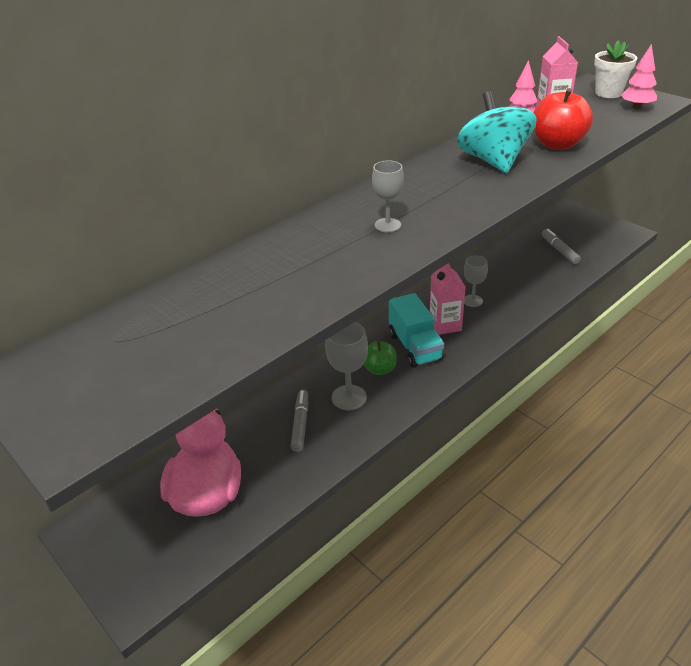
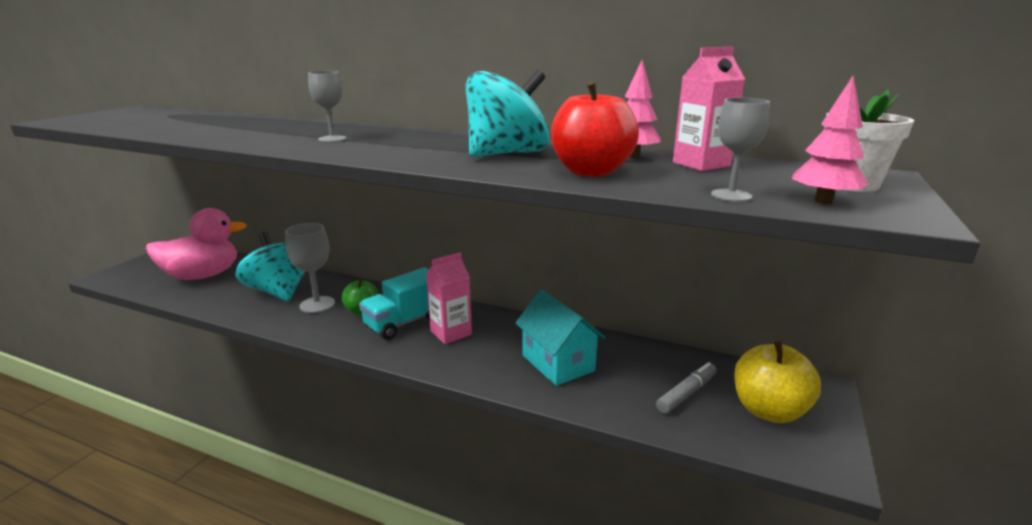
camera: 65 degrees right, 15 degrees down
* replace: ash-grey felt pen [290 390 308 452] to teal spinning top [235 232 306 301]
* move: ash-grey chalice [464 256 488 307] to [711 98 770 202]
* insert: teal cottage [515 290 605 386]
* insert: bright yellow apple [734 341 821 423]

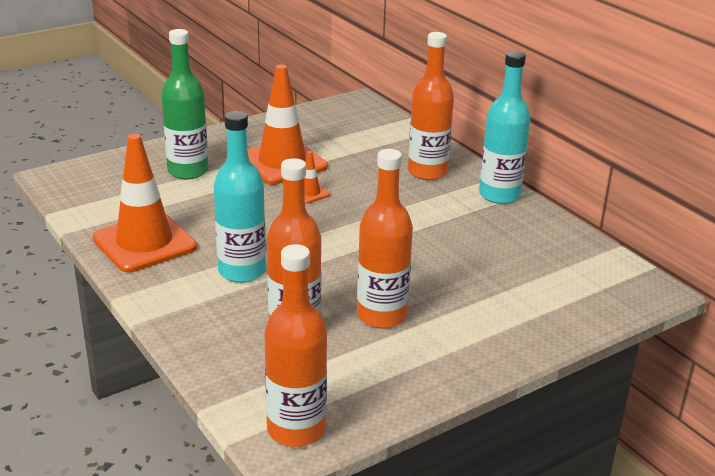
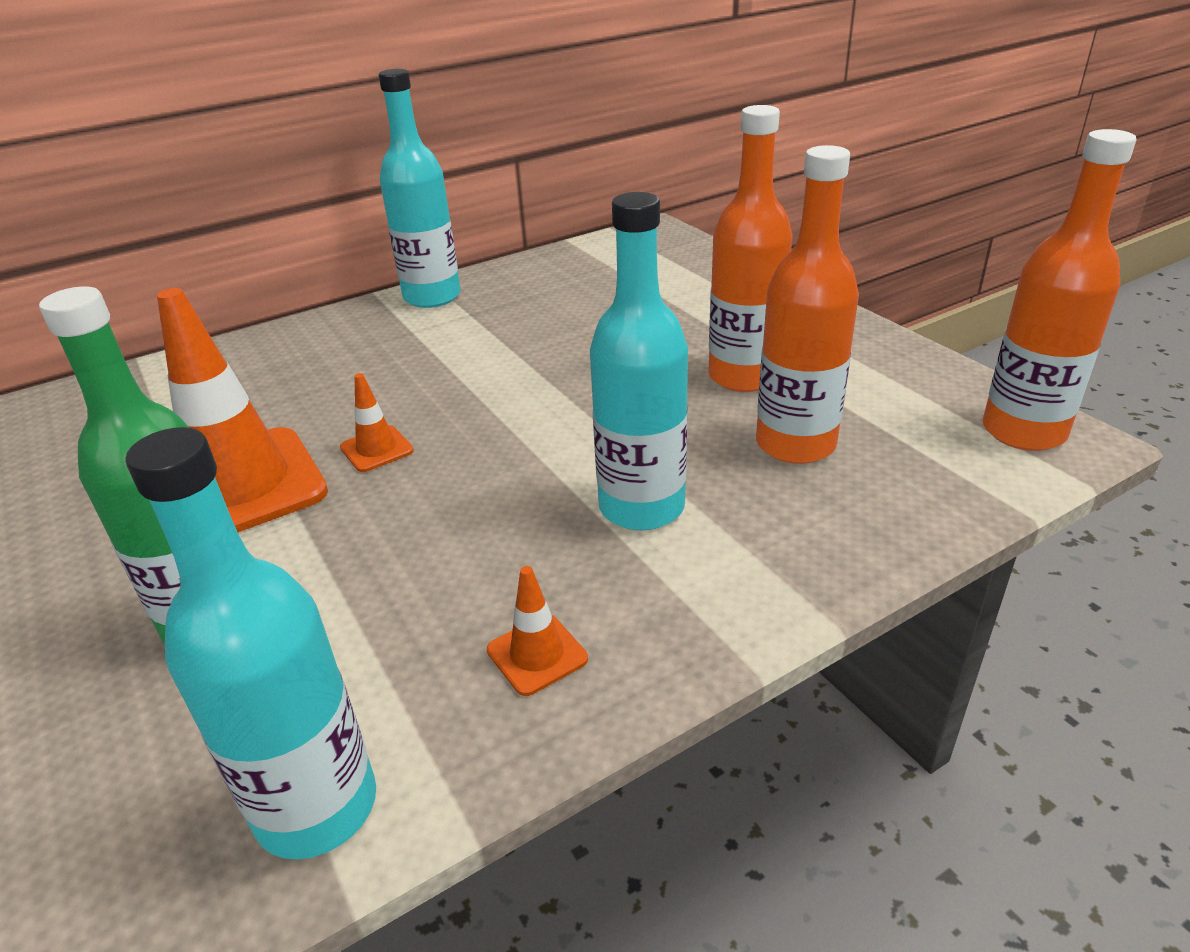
camera: 85 degrees left, 5 degrees up
* resize: orange-coloured safety cone [93 134 197 272] = [487 566 588 696] x0.43
* delete: orange-coloured drink bottle [408 32 454 180]
* insert: teal drink bottle [125 427 376 859]

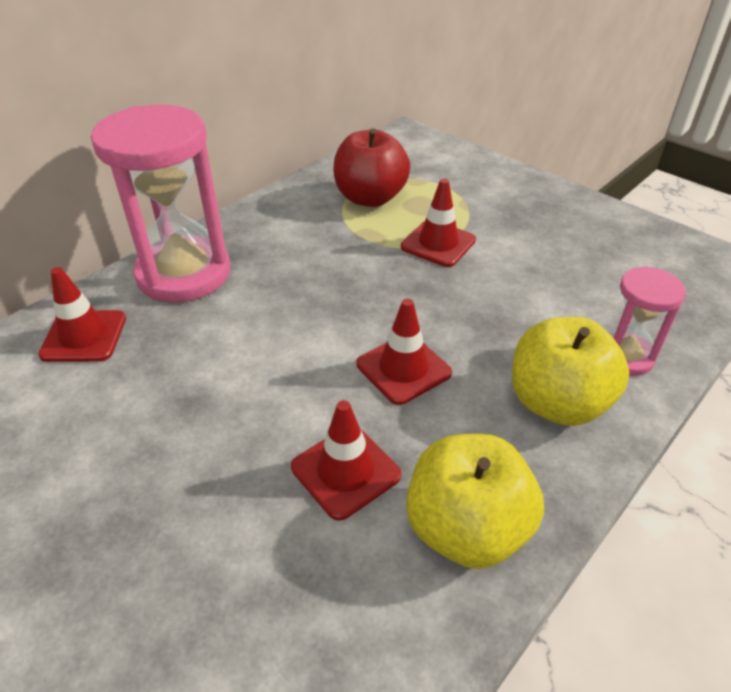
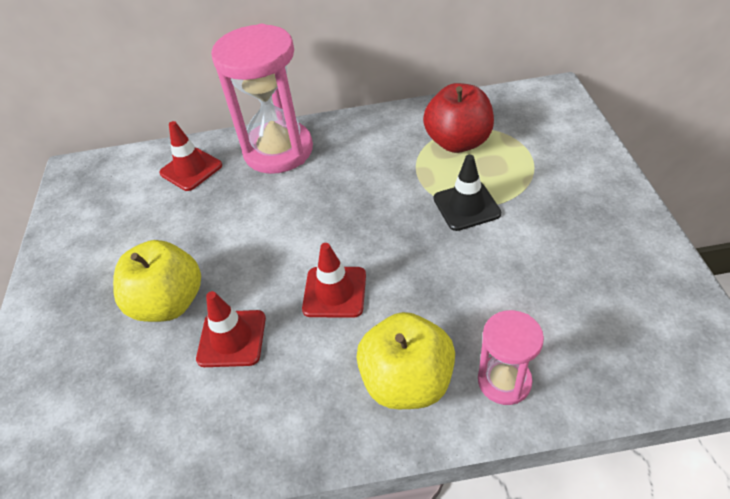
camera: 45 degrees right, 5 degrees up
* recolor: red safety cone [401 179 476 267] to ebony safety cone [434 155 501 231]
* move: bright yellow apple [406 434 544 569] to [113 240 201 322]

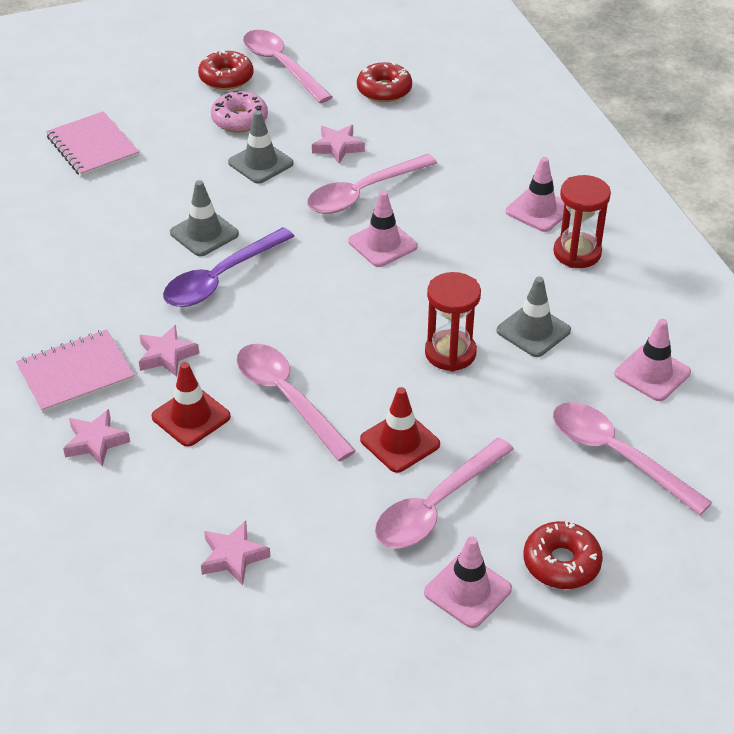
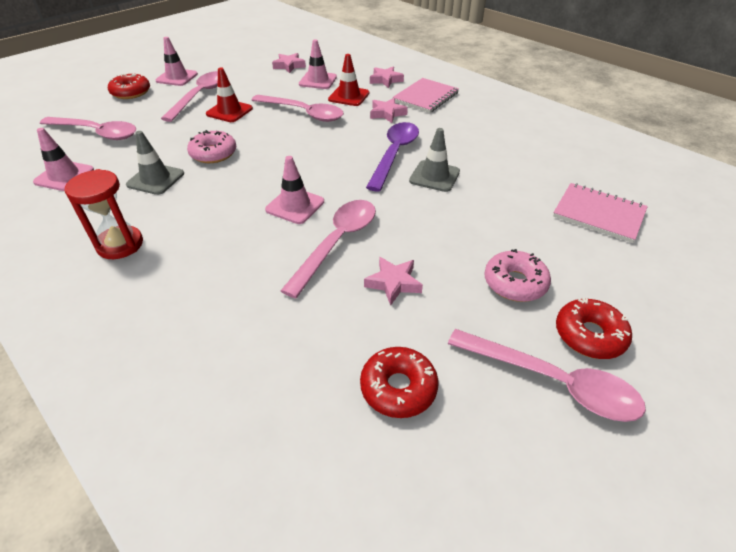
camera: 155 degrees right, 0 degrees up
* delete: ash-grey safety cone [228 111 294 184]
* replace: red sand timer [425 272 481 371] to pink doughnut [187 130 236 163]
* move: pink safety cone [506 157 565 232] to [299 39 337 89]

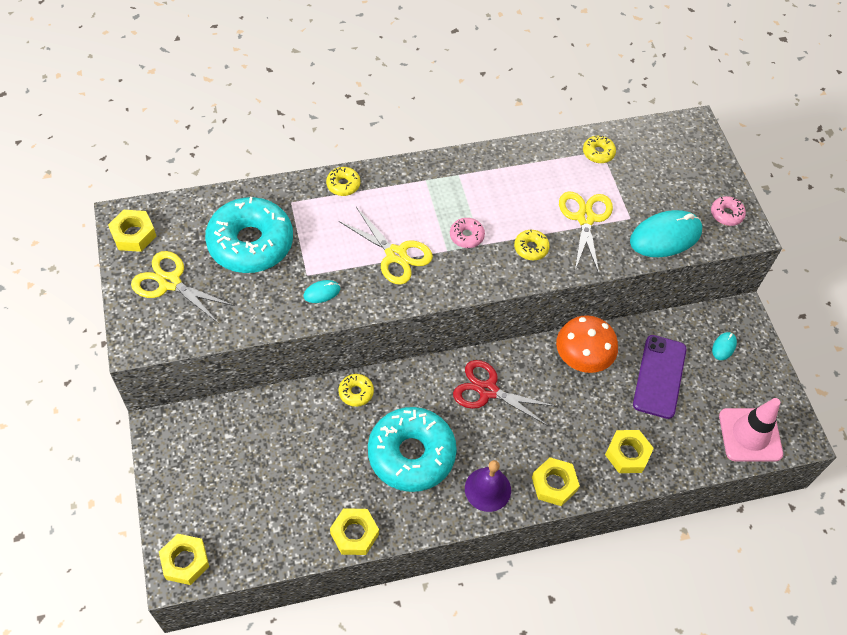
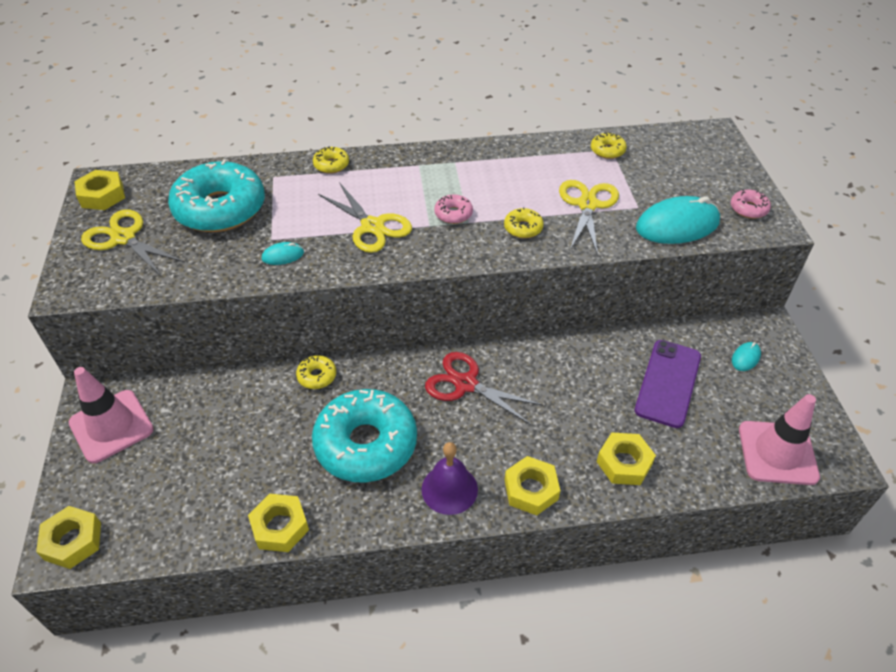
camera: 10 degrees right, 10 degrees down
* delete: orange-coloured toadstool [556 315 618 373]
* insert: pink safety cone [69 367 154 463]

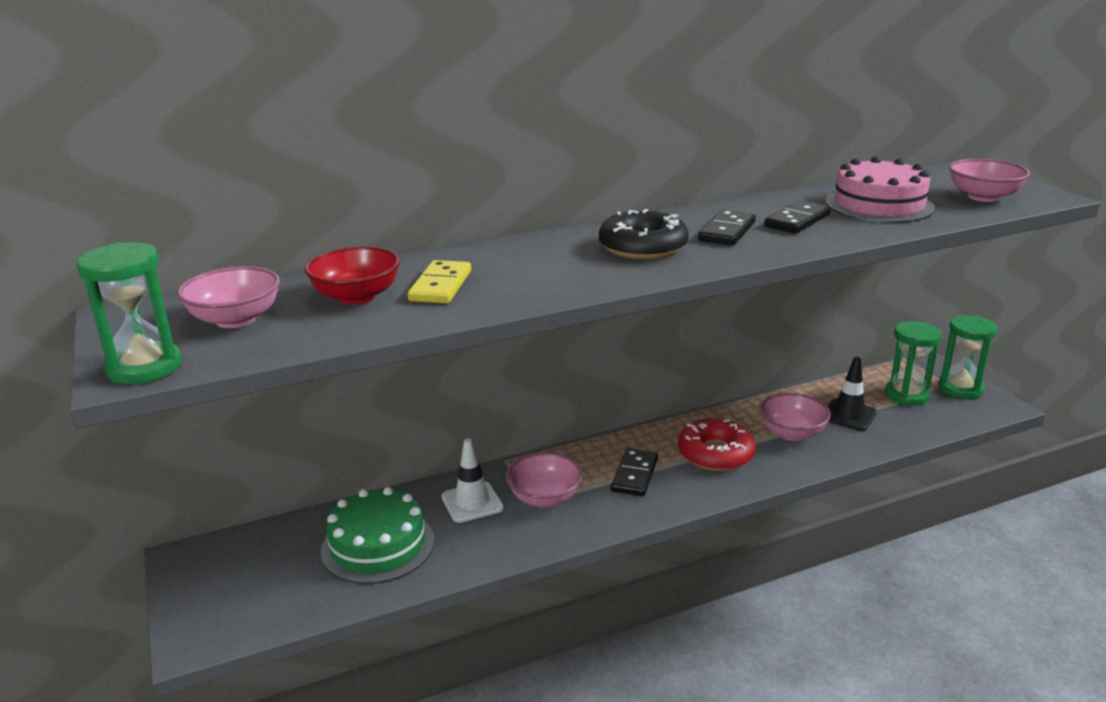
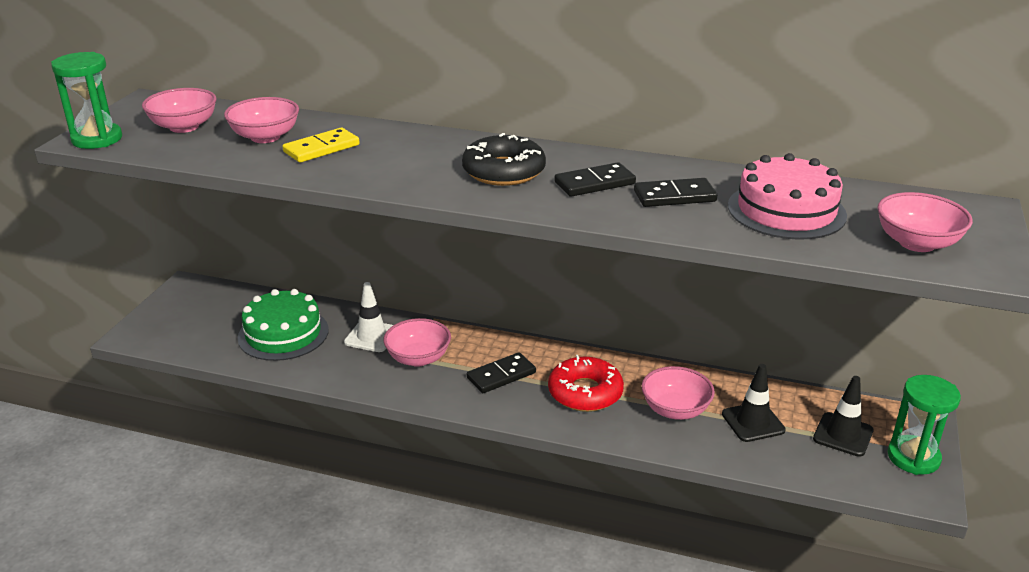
camera: 40 degrees right, 5 degrees up
* recolor: red bowl [305 246 400 305] to pink bowl [224 97 299 143]
* replace: green sand timer [885 321 942 406] to ebony safety cone [813 376 874 457]

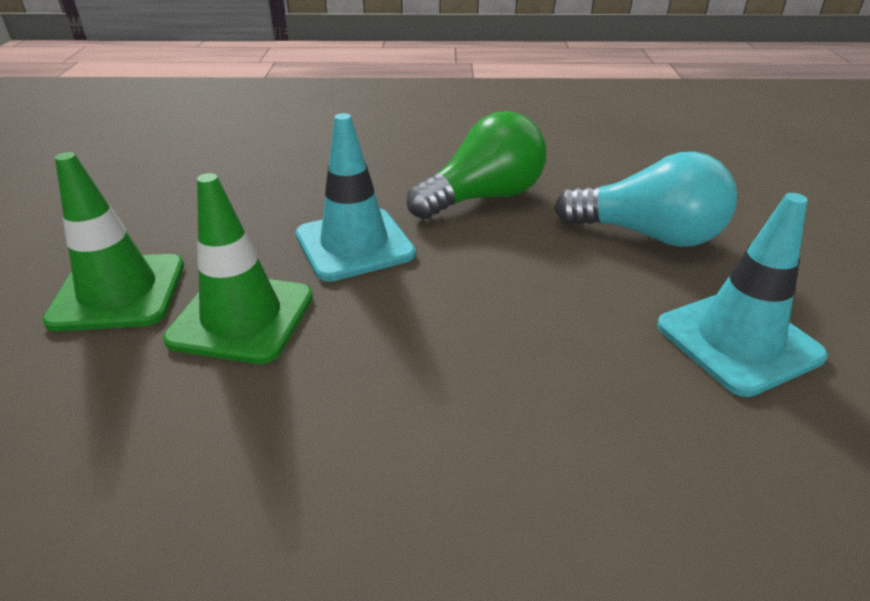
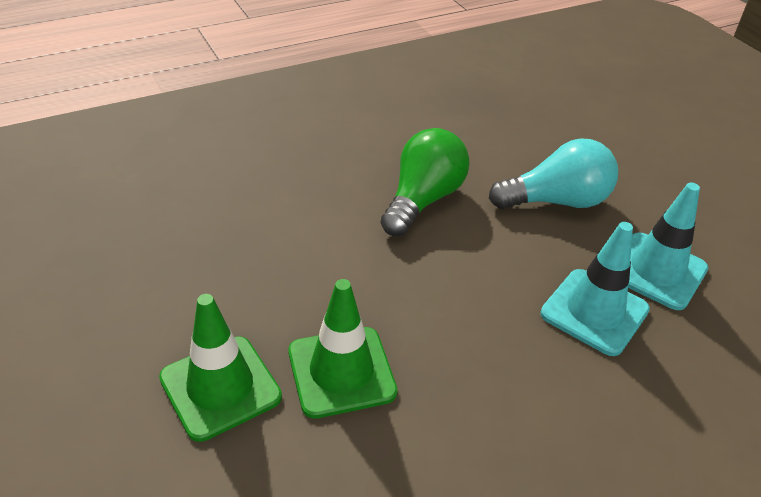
camera: 30 degrees left, 5 degrees up
* move: teal safety cone [296 113 416 282] to [540 222 650 356]

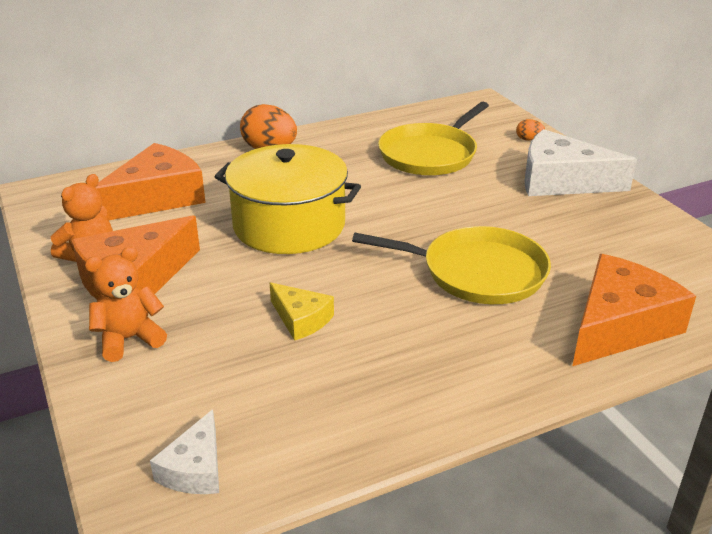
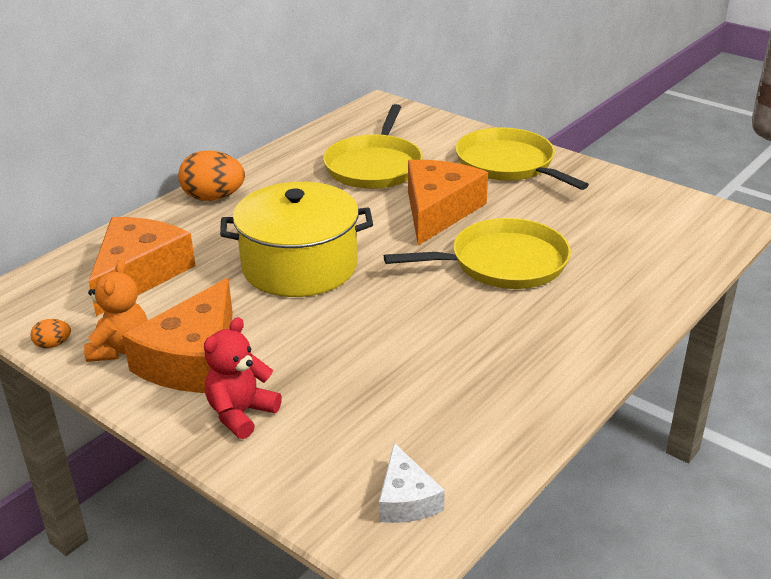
camera: 25 degrees left, 0 degrees up
* recolor: orange-coloured teddy [85 247 167 362] to red teddy [204 317 282 439]
* delete: bright yellow cheese wedge [270 282 334 341]
* move: orange-coloured egg [516 119 545 140] to [30 319 71 348]
* replace: pure white cheese wedge [525 129 637 196] to bright yellow skillet [456 128 589 190]
* move: orange-coloured cheese wedge [572 254 696 366] to [408 160 488 245]

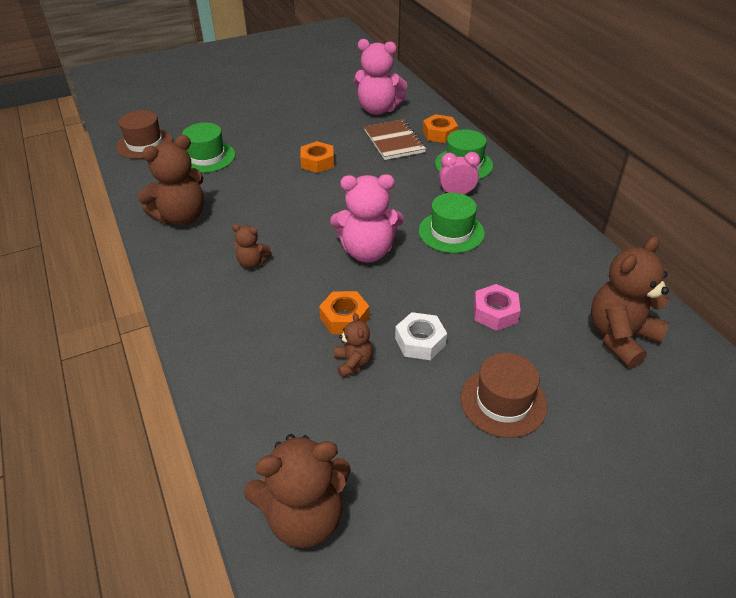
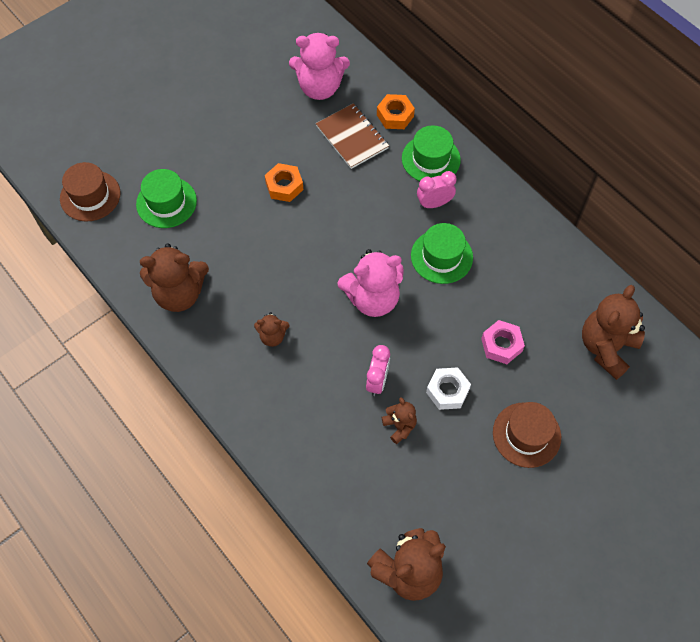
camera: 15 degrees left, 20 degrees up
* rotate: brown teddy [137 135 204 225] = [140 243 209 312] 45 degrees clockwise
* replace: orange-coloured hexagon nut [319 291 369 334] to pink clock [366 345 390 396]

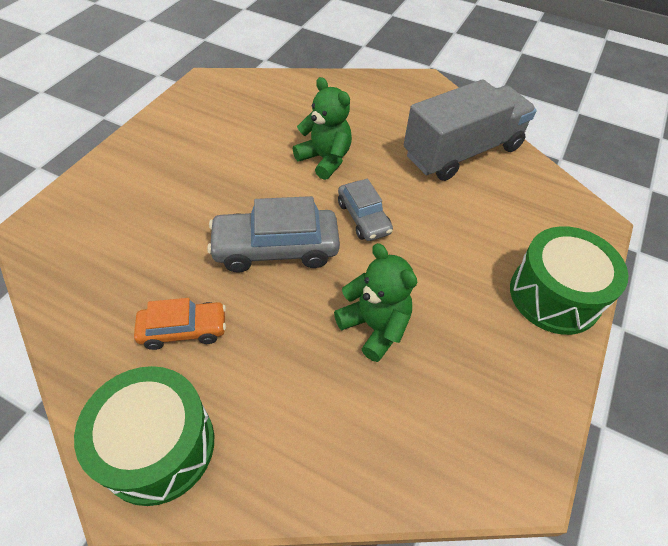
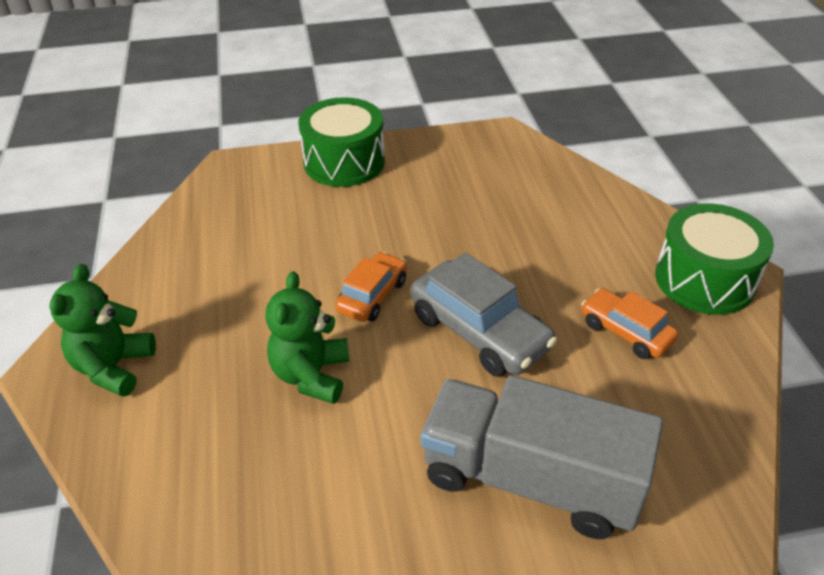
camera: 125 degrees left, 10 degrees down
* move: green teddy [334 243 417 362] to [49 264 156 397]
* recolor: ash-grey automobile [338 179 393 241] to orange-coloured automobile [335 252 407 322]
* move: ash-grey toy truck [404 79 537 181] to [421 375 663 539]

